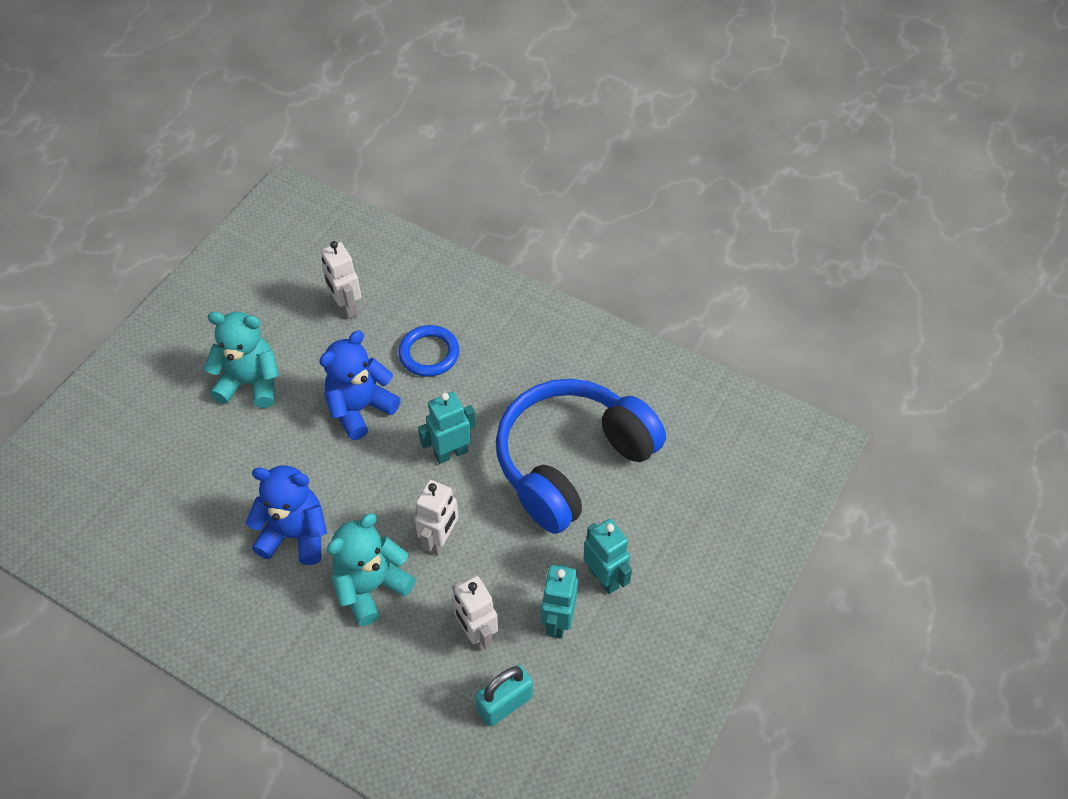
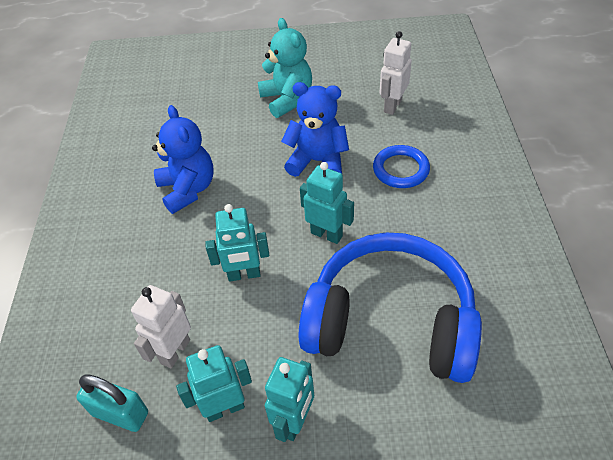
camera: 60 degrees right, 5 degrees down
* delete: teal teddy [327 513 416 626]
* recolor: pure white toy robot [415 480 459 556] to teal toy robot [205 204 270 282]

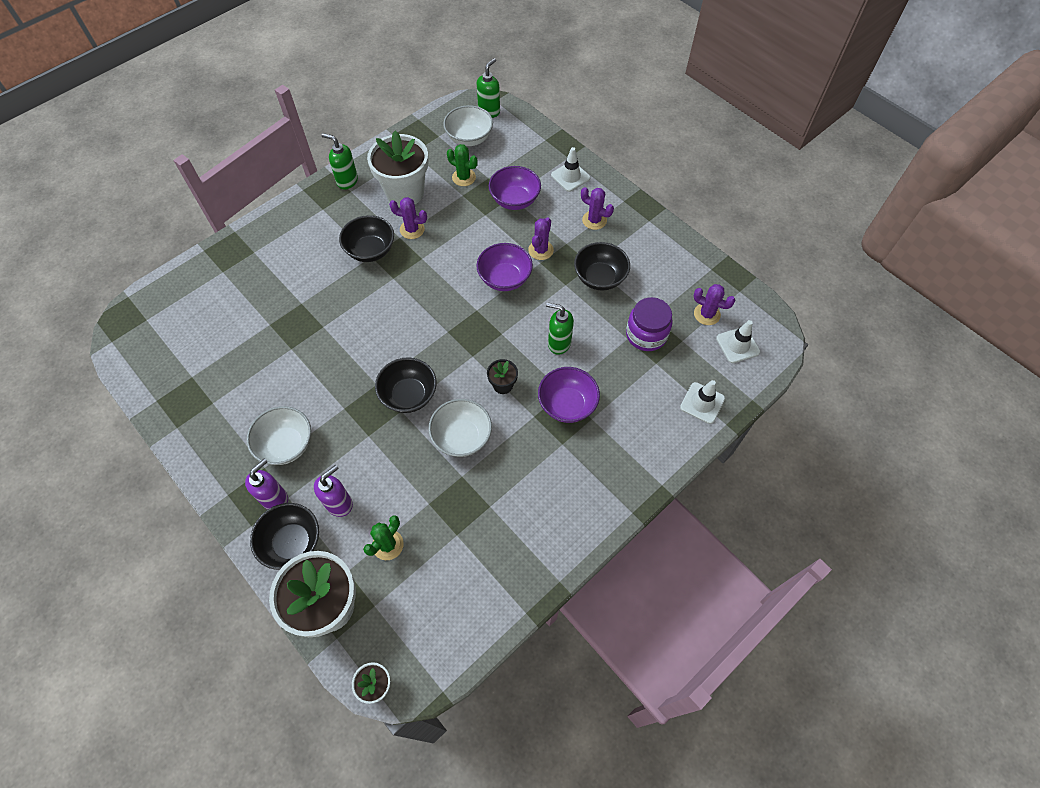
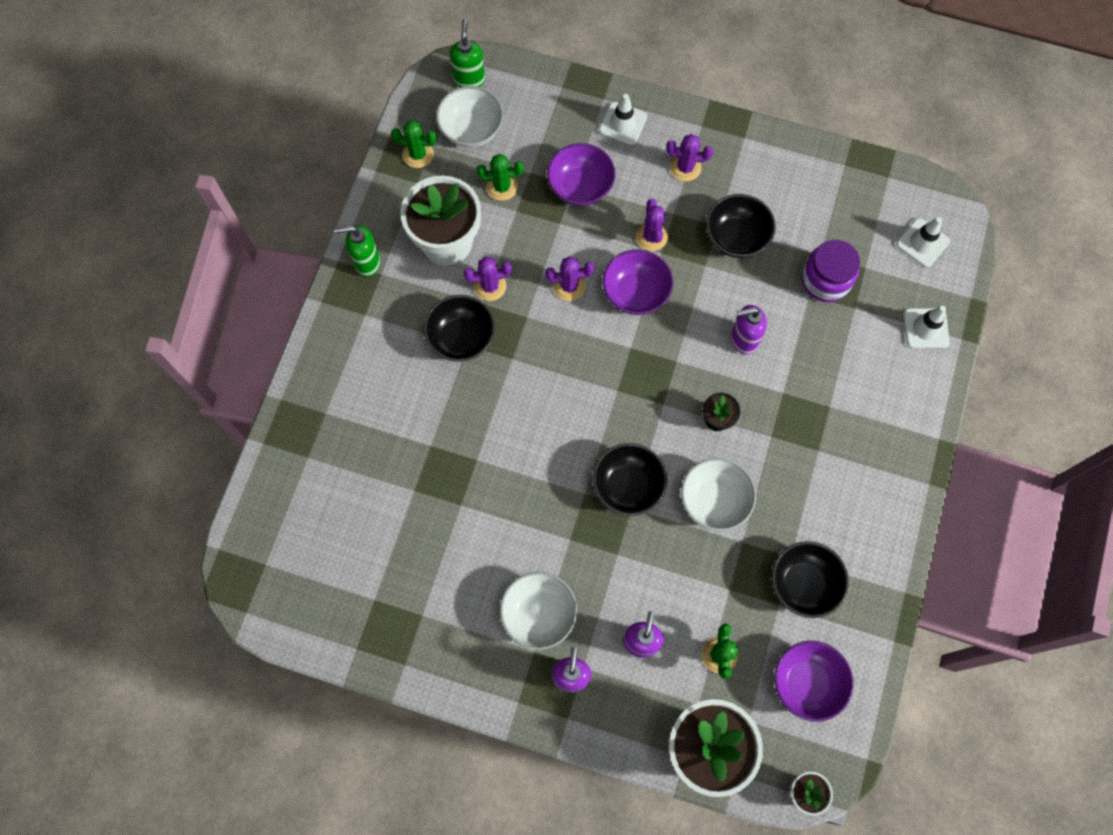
camera: 30 degrees left, 10 degrees up
* move: ebony bowl [250 503 319 570] to [772 541 849 618]
* move: violet bowl [538 367 600 423] to [774 641 853 722]
* recolor: green pump bottle [546 302 574 355] to violet pump bottle [731 305 767 355]
* move: violet prickly plant [694 284 735 325] to [545 256 595 301]
* insert: green prickly plant [391 120 437 168]

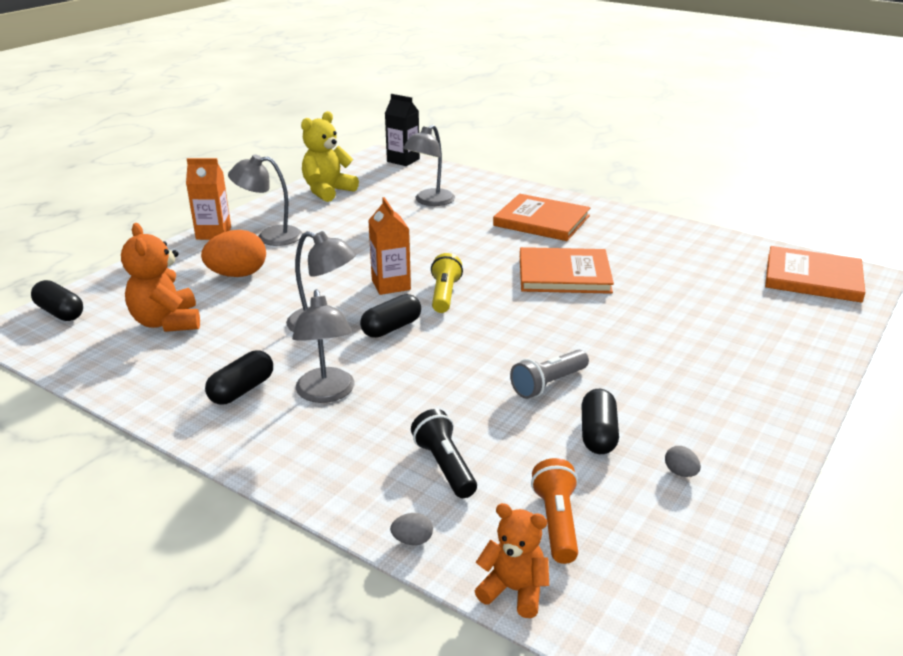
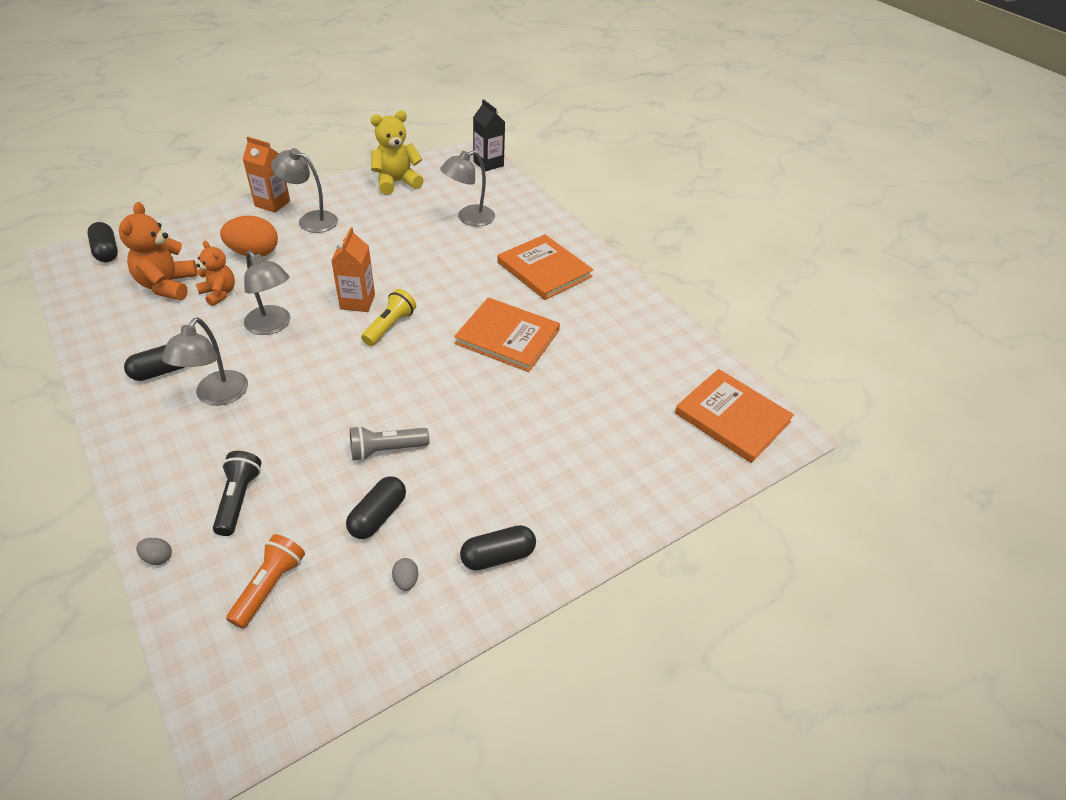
camera: 20 degrees right, 15 degrees up
* move: ebony capsule [360 294 421 338] to [460 525 536 571]
* move: orange-coloured teddy [475 503 549 618] to [196 241 235 306]

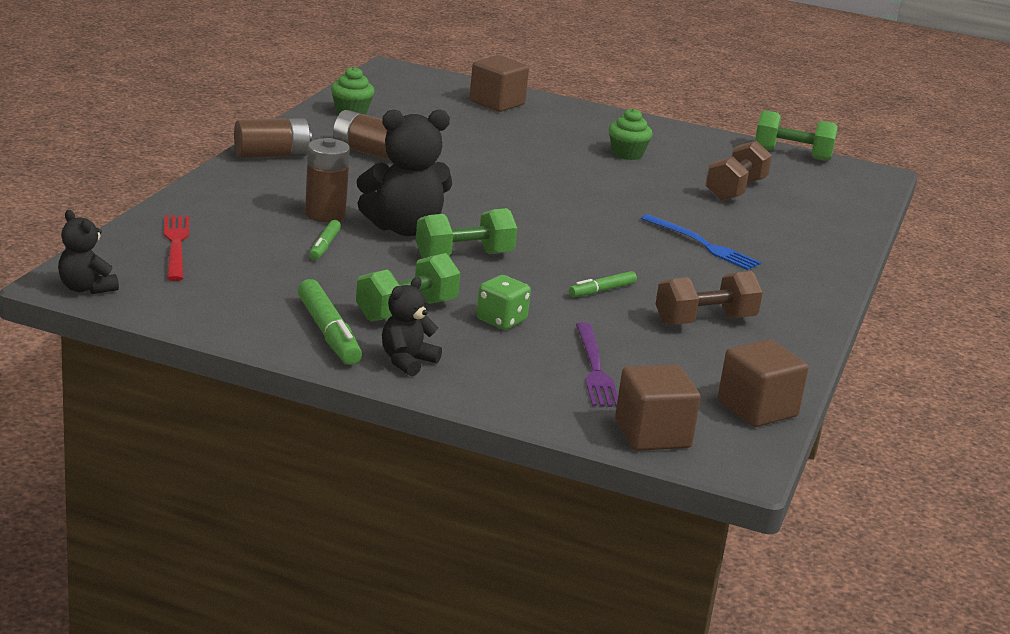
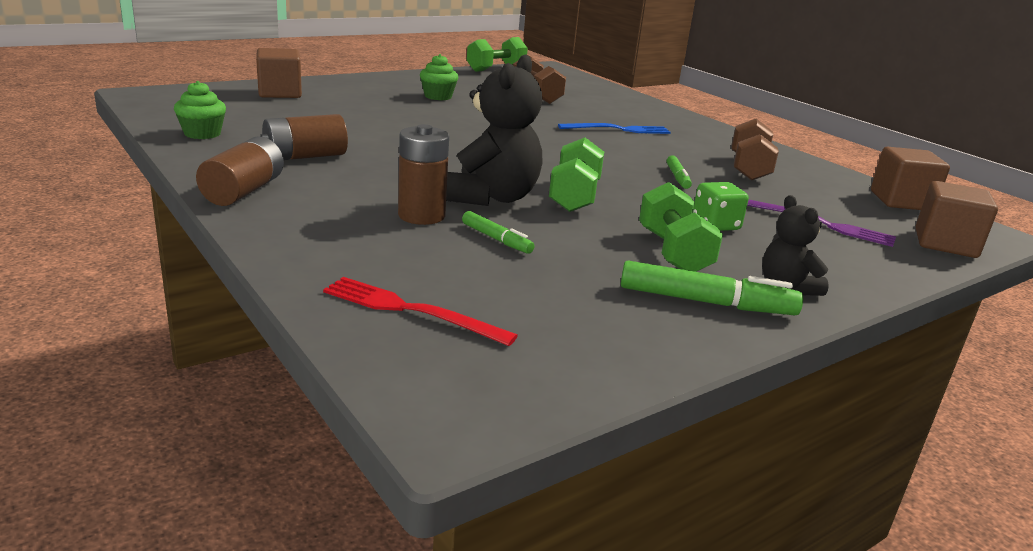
camera: 55 degrees left, 0 degrees up
* delete: ebony teddy [58 210 119 294]

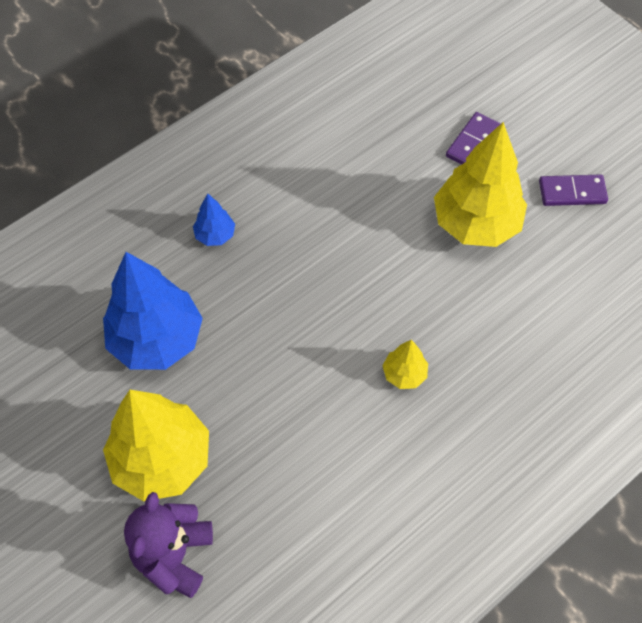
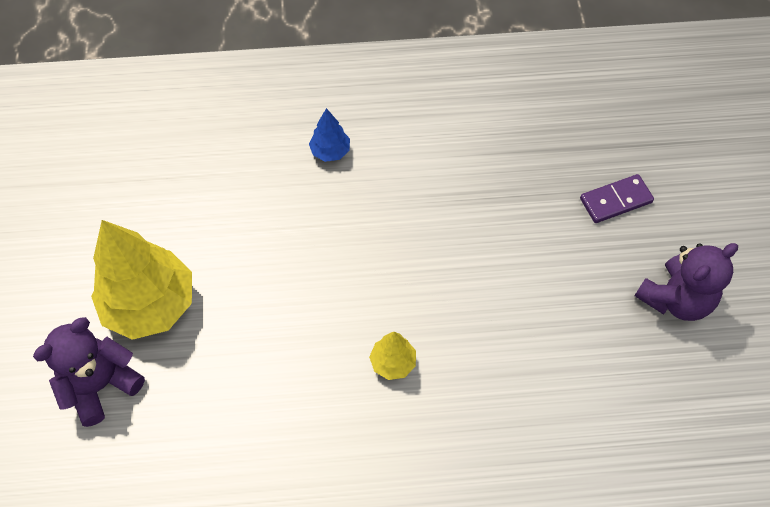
camera: 35 degrees right, 0 degrees up
* delete: royal blue tree [103 252 203 370]
* delete: bright yellow tree [434 122 527 247]
* replace: violet domino tile [539 174 608 206] to violet teddy [634 243 738 321]

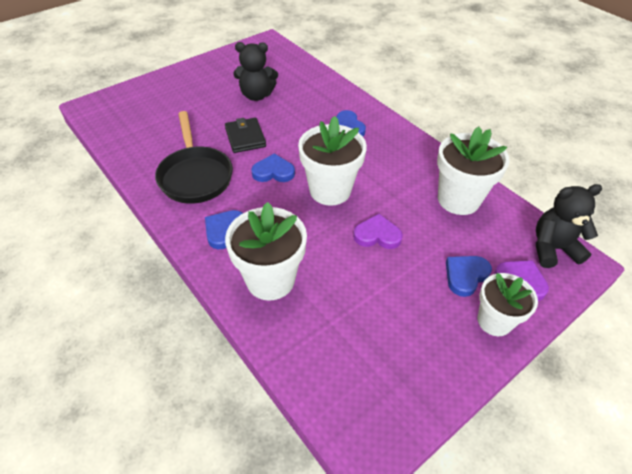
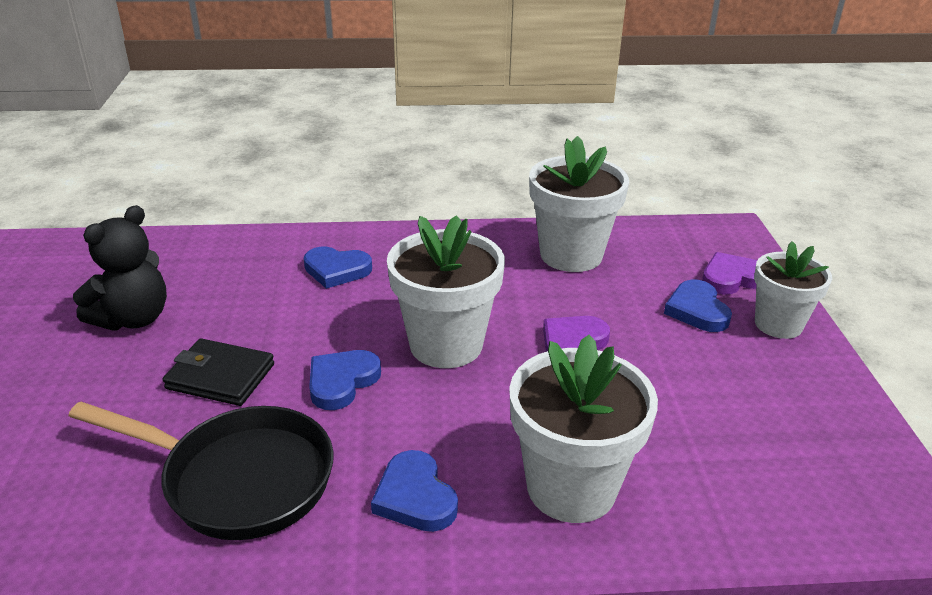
camera: 55 degrees left, 15 degrees down
* delete: ebony teddy [536 184 602 268]

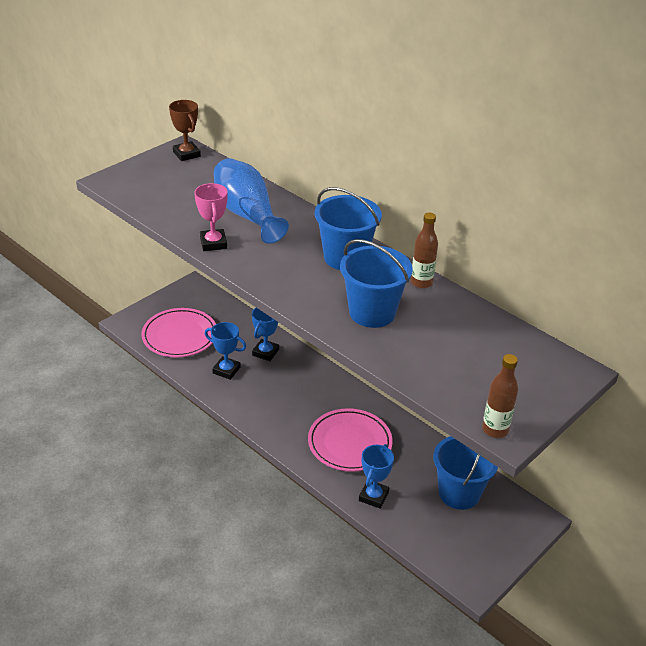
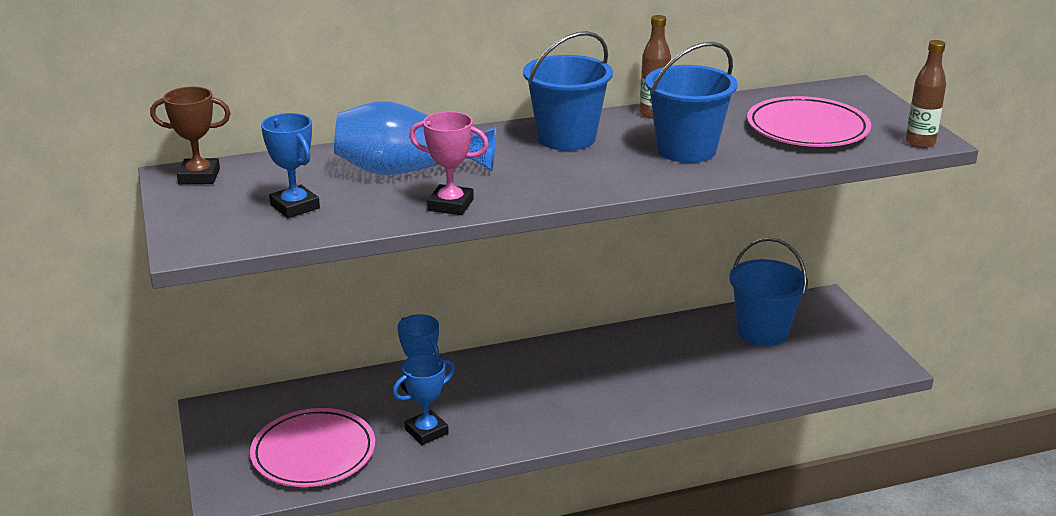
camera: 60 degrees left, 10 degrees down
* move: pink flat dish [308 408 393 472] to [747 96 871 147]
* move: royal blue award cup [359 444 394 509] to [261 113 320 218]

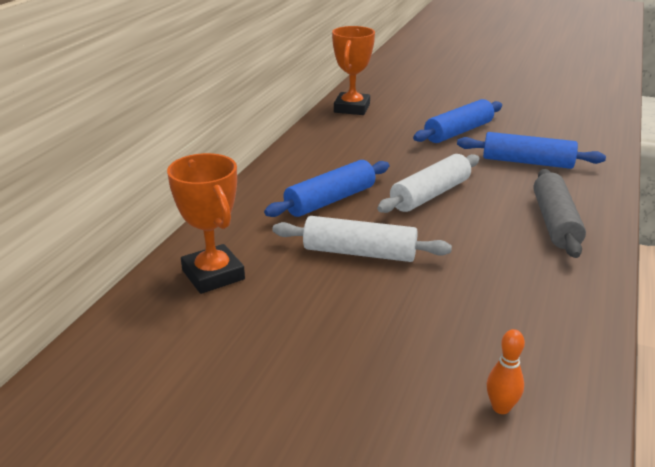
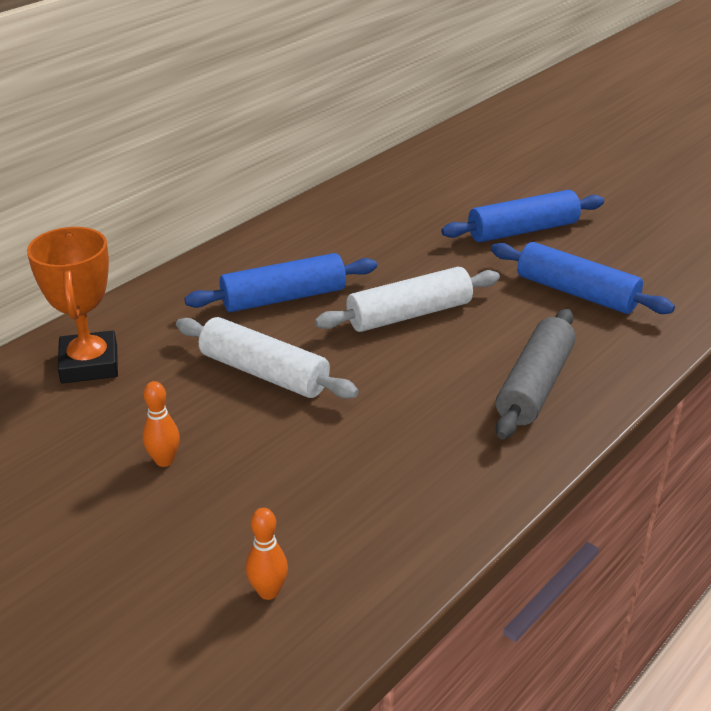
camera: 20 degrees right, 5 degrees up
* delete: orange-coloured award cup [332 26 375 115]
* insert: orange-coloured bowling pin [143 381 180 467]

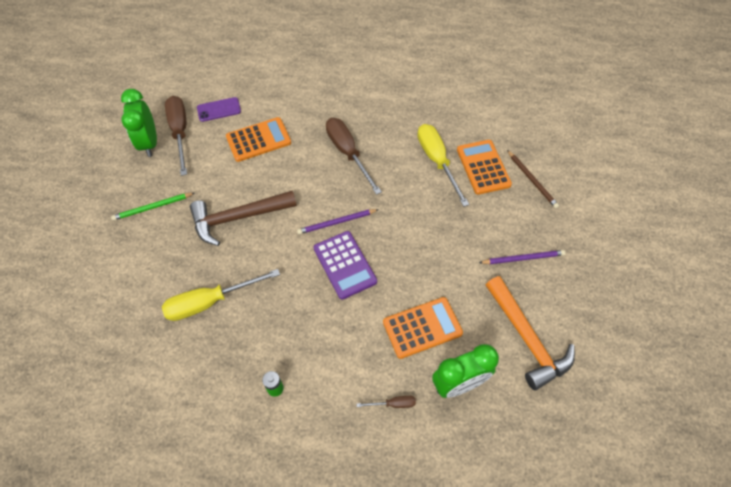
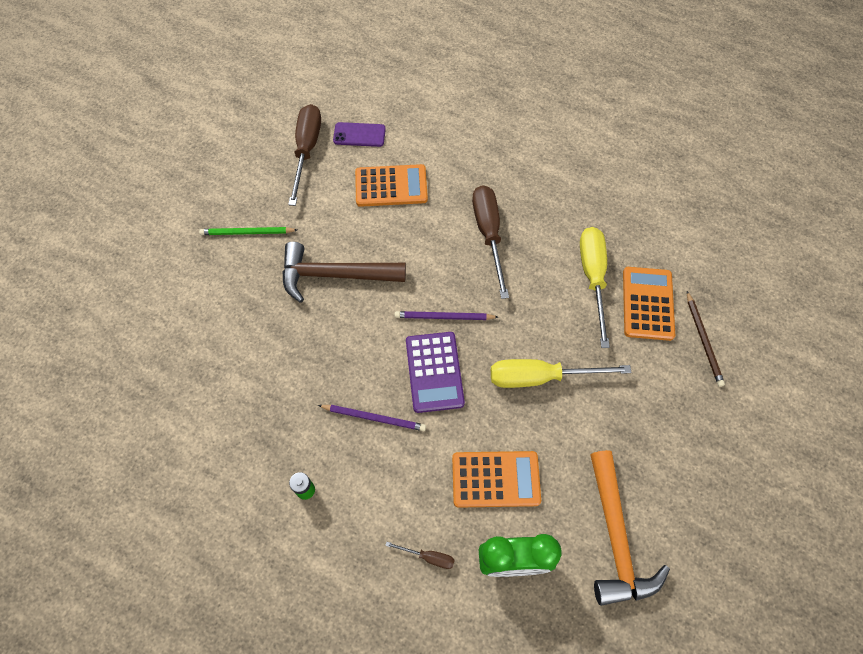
camera: 20 degrees right, 5 degrees up
* delete: green clock [121 89 157 157]
* move: bright yellow hand screwdriver [162 269 280 321] to [491 359 632 388]
* move: violet lead pencil [479 250 565 264] to [318 405 426 431]

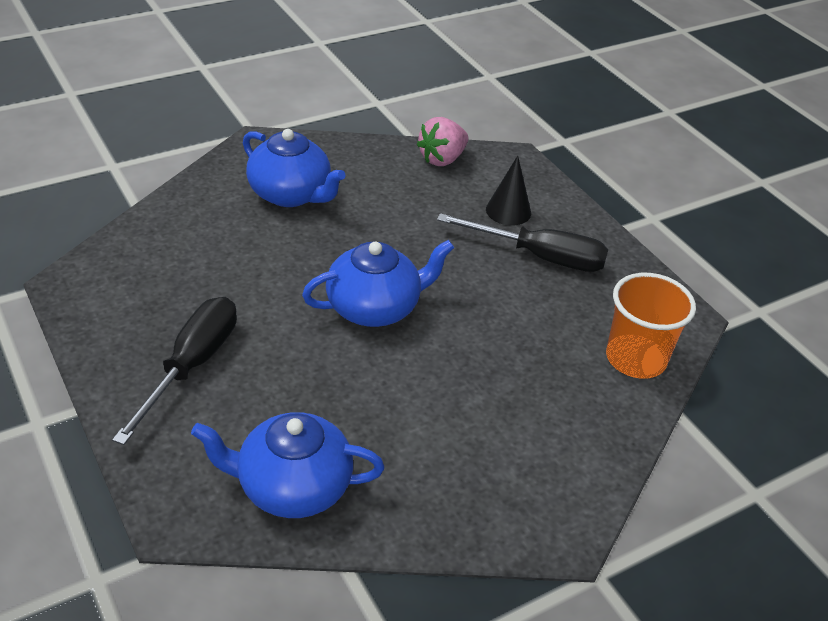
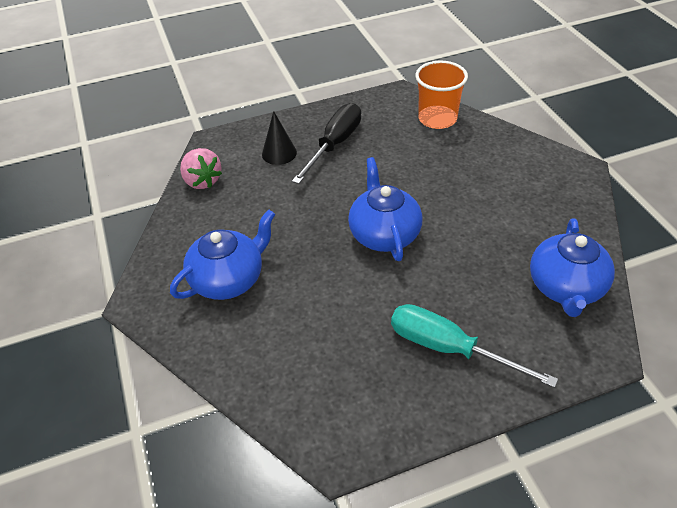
camera: 75 degrees left, 5 degrees up
* recolor: ebony hand screwdriver [112 297 237 445] to teal hand screwdriver [391 304 558 388]

